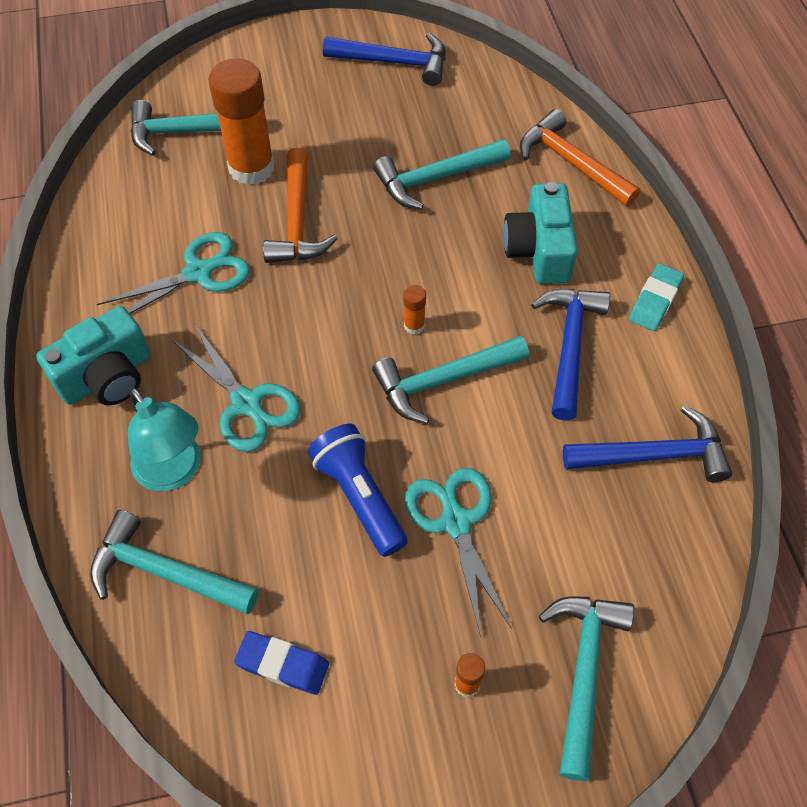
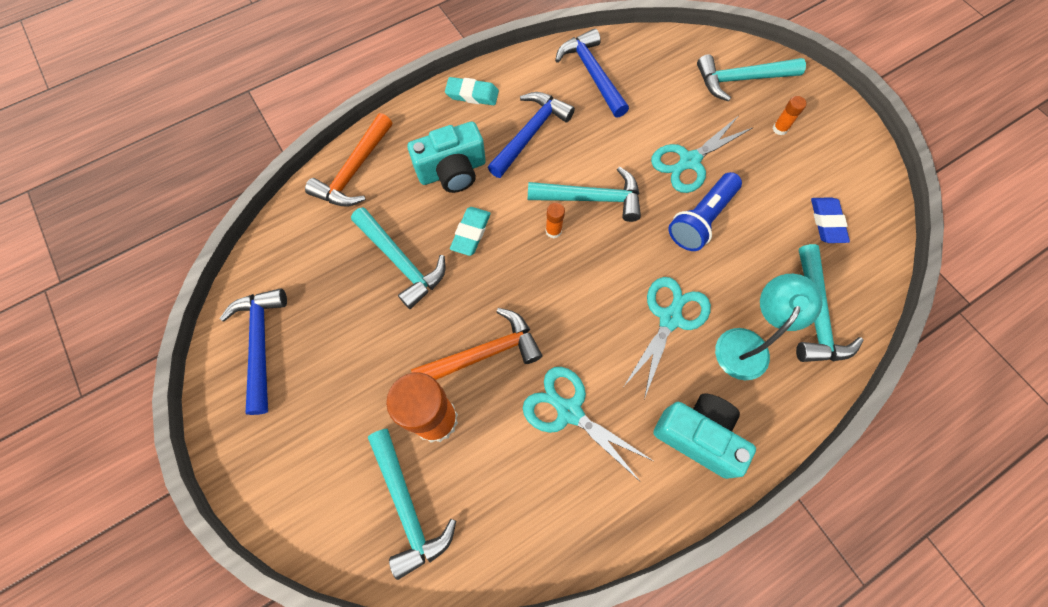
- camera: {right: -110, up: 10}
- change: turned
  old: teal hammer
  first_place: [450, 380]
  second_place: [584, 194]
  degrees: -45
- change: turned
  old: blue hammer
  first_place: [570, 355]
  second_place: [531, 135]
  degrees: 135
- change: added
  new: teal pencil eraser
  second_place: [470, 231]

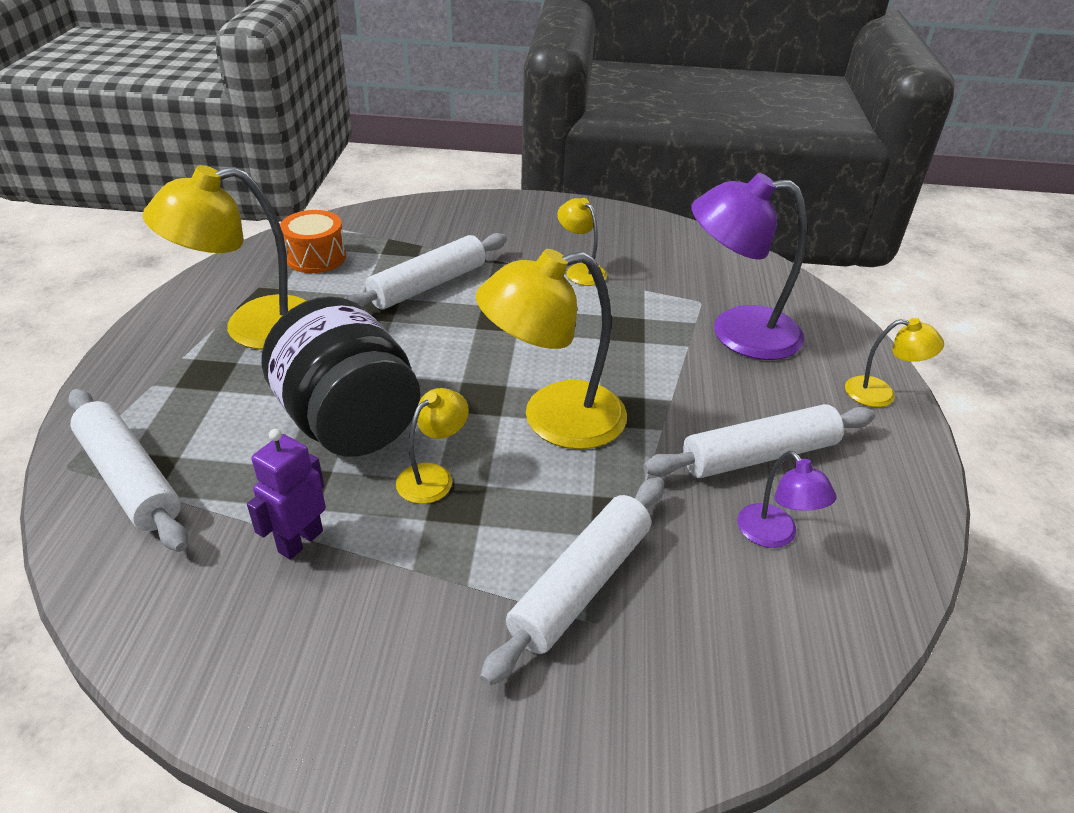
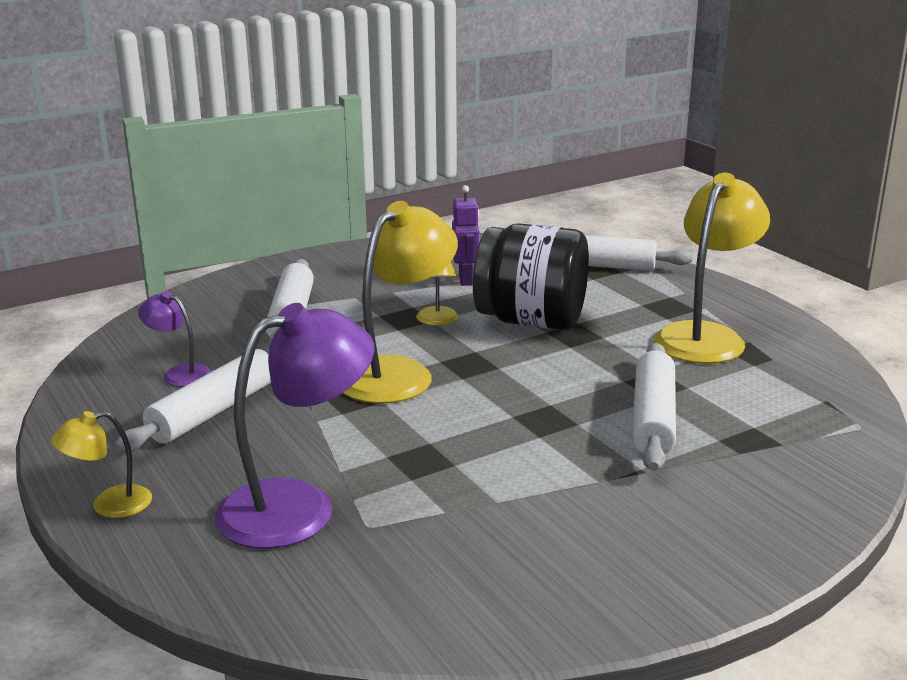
- camera: {right: 145, up: -15}
- change: removed
  old: orange-coloured drum
  first_place: [313, 241]
- change: removed
  old: bright yellow lamp
  first_place: [582, 242]

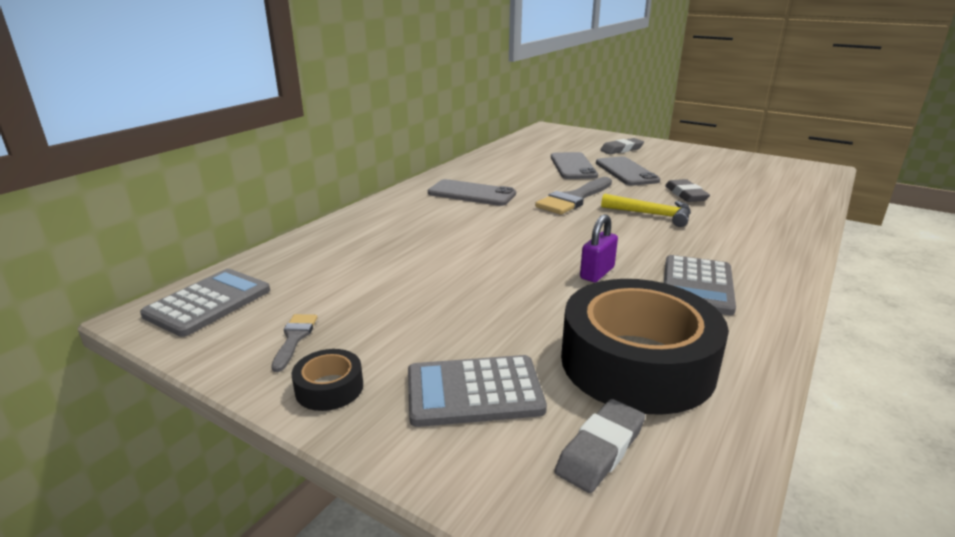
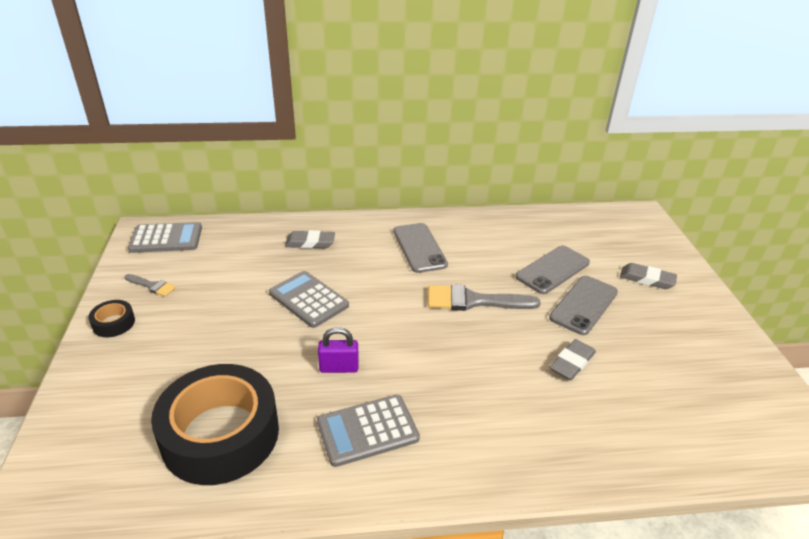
- camera: {right: 50, up: 10}
- change: turned
  old: ash-grey paint brush
  first_place: [294, 343]
  second_place: [150, 285]
  degrees: 60
- change: moved
  old: ash-grey pocket calculator
  first_place: [477, 391]
  second_place: [309, 299]
- change: moved
  old: ash-grey pencil eraser
  first_place: [600, 446]
  second_place: [310, 239]
- change: removed
  old: bright yellow hammer
  first_place: [646, 210]

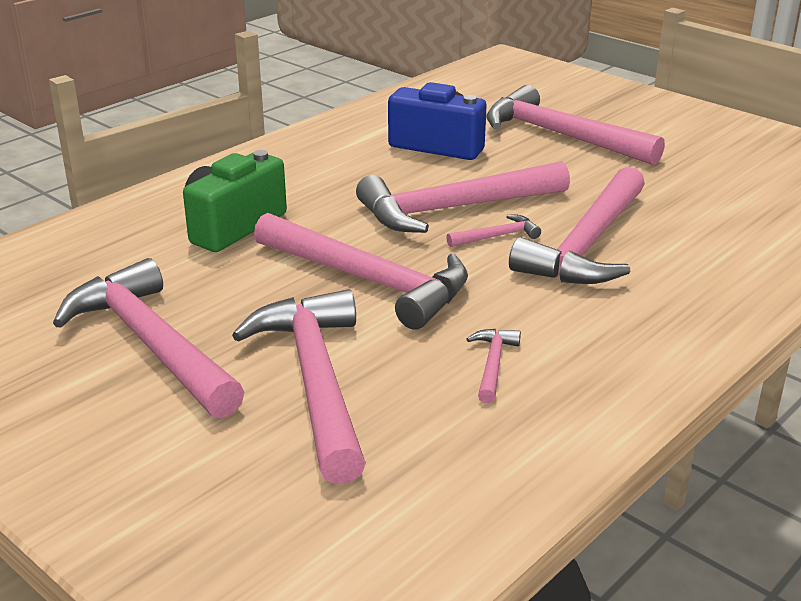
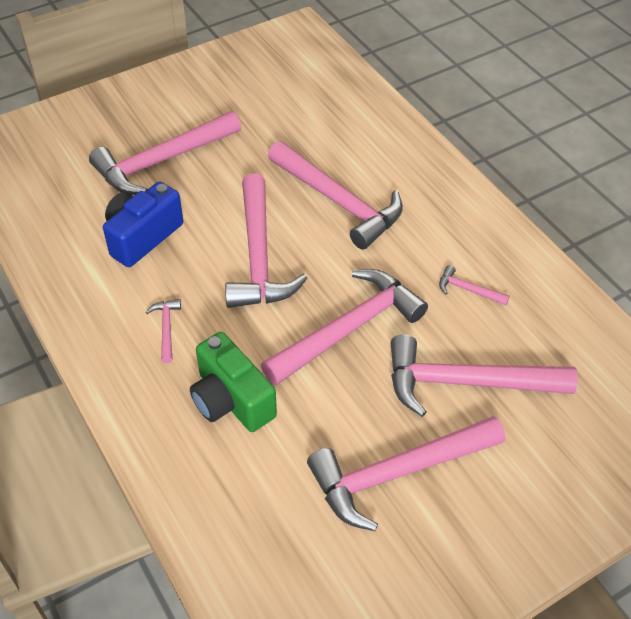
- camera: {right: -75, up: 20}
- change: moved
  old: rose-pink hammer
  first_place: [493, 230]
  second_place: [163, 331]

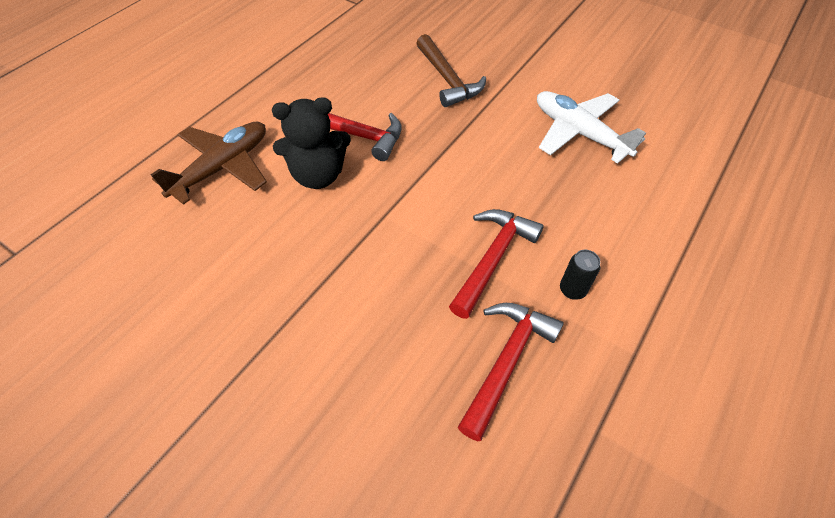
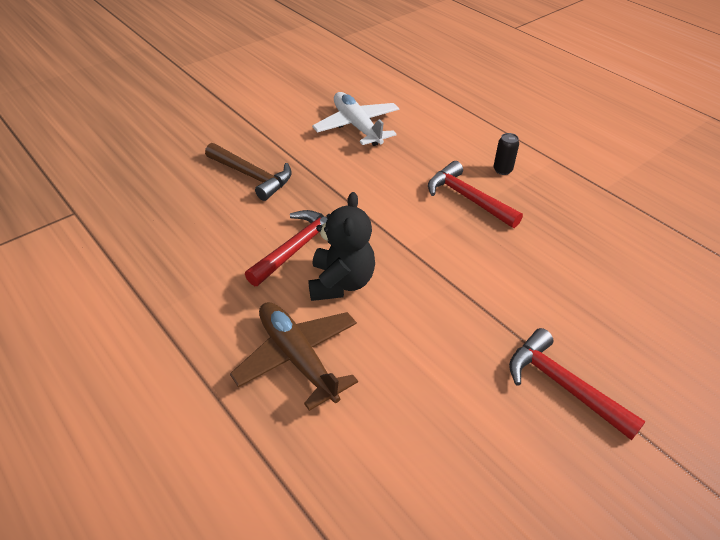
- camera: {right: -75, up: -10}
- change: turned
  old: russet hammer
  first_place: [451, 70]
  second_place: [248, 172]
  degrees: 45
- change: moved
  old: scarlet hammer
  first_place: [511, 372]
  second_place: [577, 384]
- change: turned
  old: snow-white plane
  first_place: [591, 127]
  second_place: [355, 119]
  degrees: 90

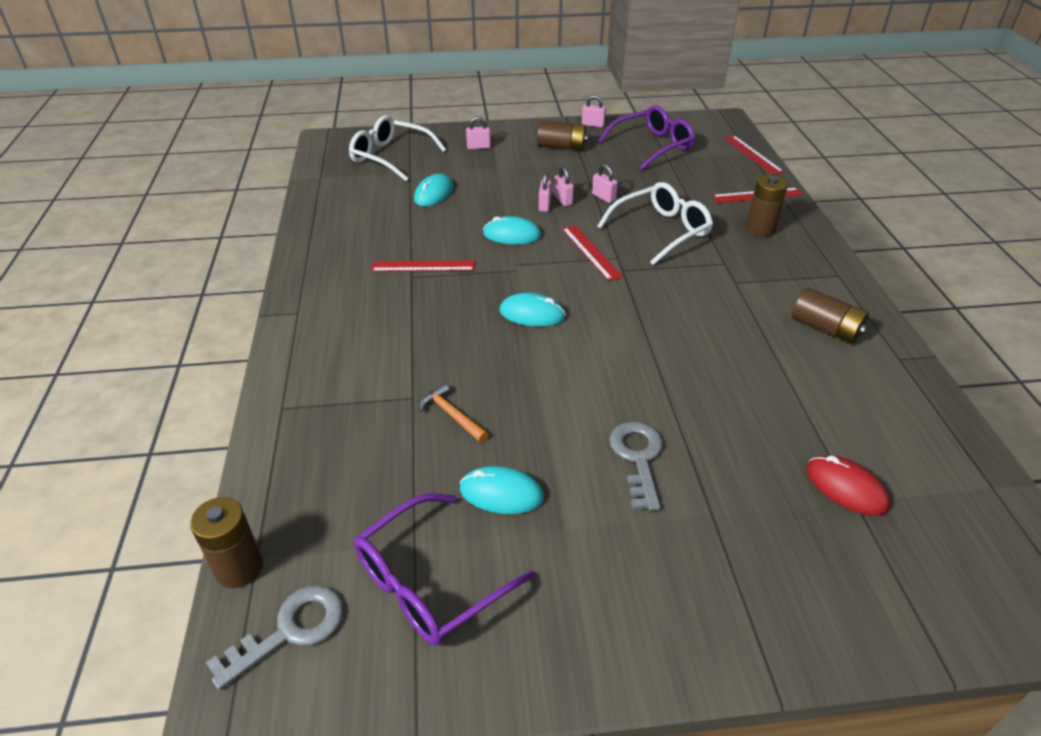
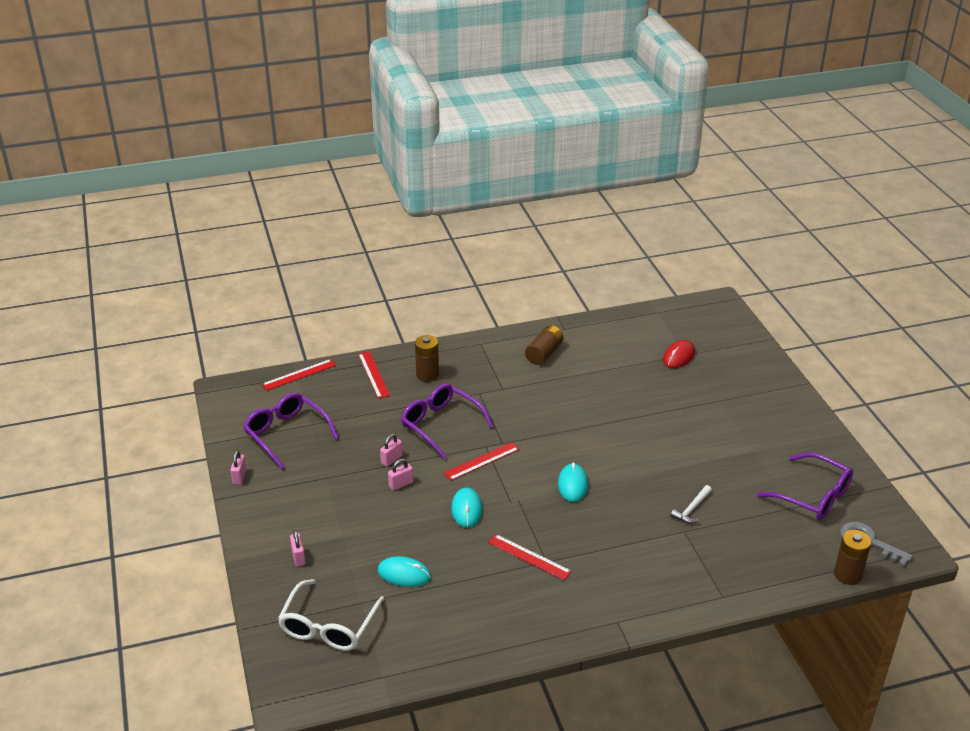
- camera: {right: -100, up: -5}
- change: turned
  old: scarlet ruler
  first_place: [423, 266]
  second_place: [530, 557]
  degrees: -45
- change: recoloured
  old: orange-coloured hammer
  new: snow-white hammer
  first_place: [454, 413]
  second_place: [691, 504]
- change: removed
  old: teal computer mouse
  first_place: [502, 490]
- change: removed
  old: russet battery
  first_place: [562, 136]
- change: removed
  old: rose-pink lock
  first_place: [545, 191]
- change: recoloured
  old: snow-white spectacles
  new: violet spectacles
  first_place: [655, 223]
  second_place: [447, 421]
- change: removed
  old: ash-grey latchkey
  first_place: [636, 466]

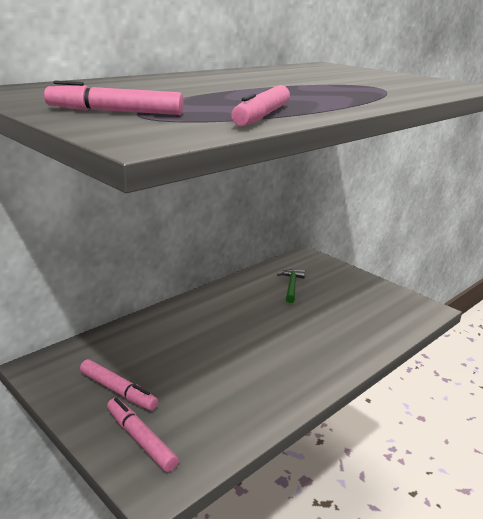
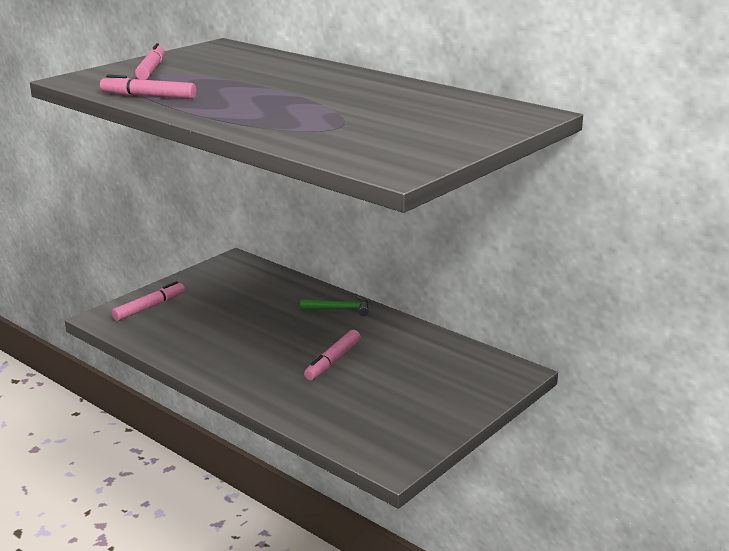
- camera: {right: 85, up: 0}
- change: moved
  old: rose-pink felt pen
  first_place: [119, 384]
  second_place: [332, 355]
- change: moved
  old: leaf-green hammer
  first_place: [291, 286]
  second_place: [334, 306]

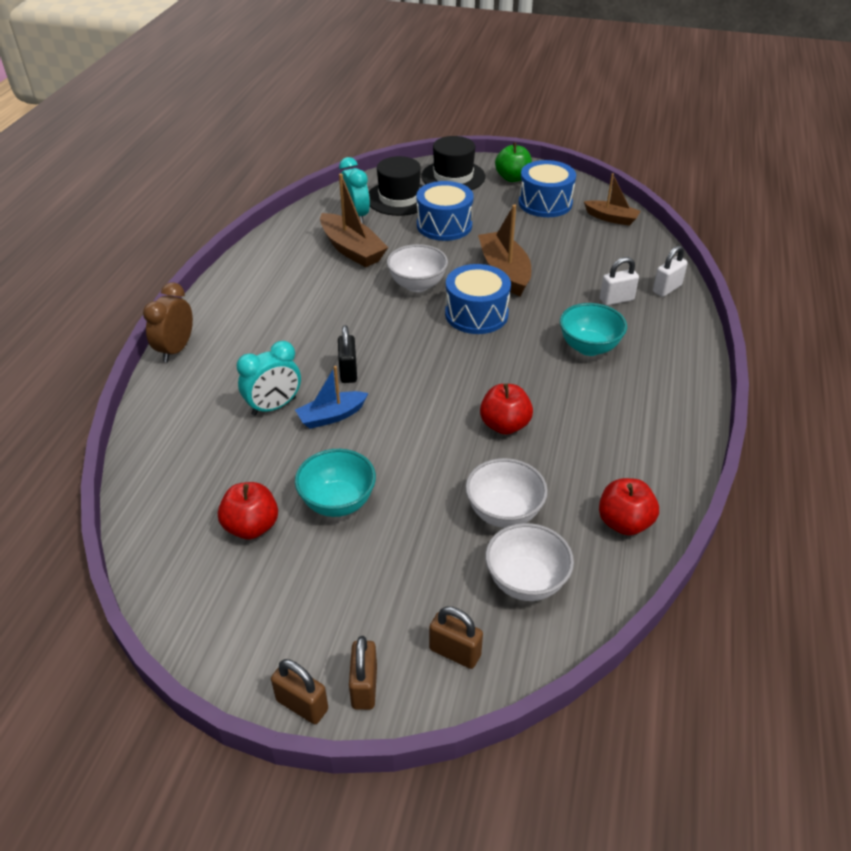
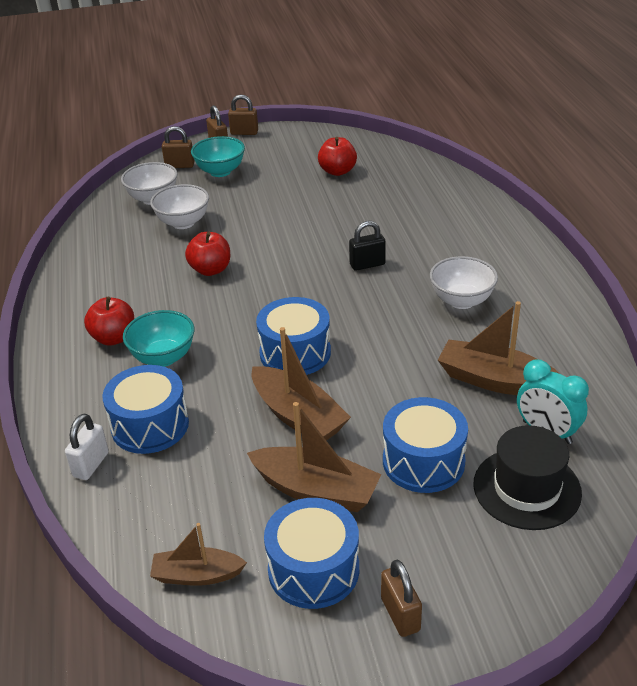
- camera: {right: 155, up: -5}
- change: removed
  old: russet bedside clock
  first_place: [168, 322]
- change: removed
  old: teal bedside clock
  first_place: [269, 378]
- change: removed
  old: blue sailboat
  first_place: [331, 397]
- change: moved
  old: teal deep dish
  first_place: [335, 483]
  second_place: [218, 156]
- change: turned
  old: black lock
  first_place: [347, 354]
  second_place: [367, 246]
  degrees: -75
- change: moved
  old: snow-white deep dish
  first_place: [417, 268]
  second_place: [464, 282]
- change: removed
  old: black top hat
  first_place: [453, 163]
- change: replaced
  old: leaf-green toy apple
  new: russet lock
  first_place: [513, 162]
  second_place: [401, 598]
- change: moved
  old: scarlet toy apple
  first_place: [629, 507]
  second_place: [109, 321]
- change: replaced
  old: snow-white lock
  new: blue drum
  first_place: [619, 281]
  second_place: [145, 409]
- change: added
  new: russet sailboat
  second_place: [314, 457]

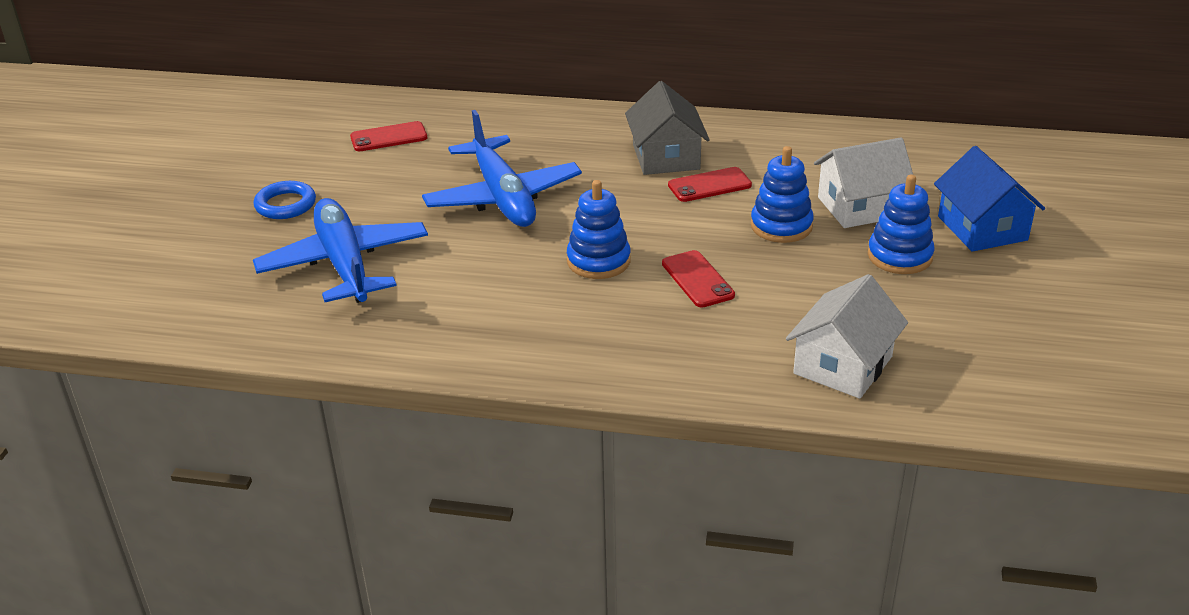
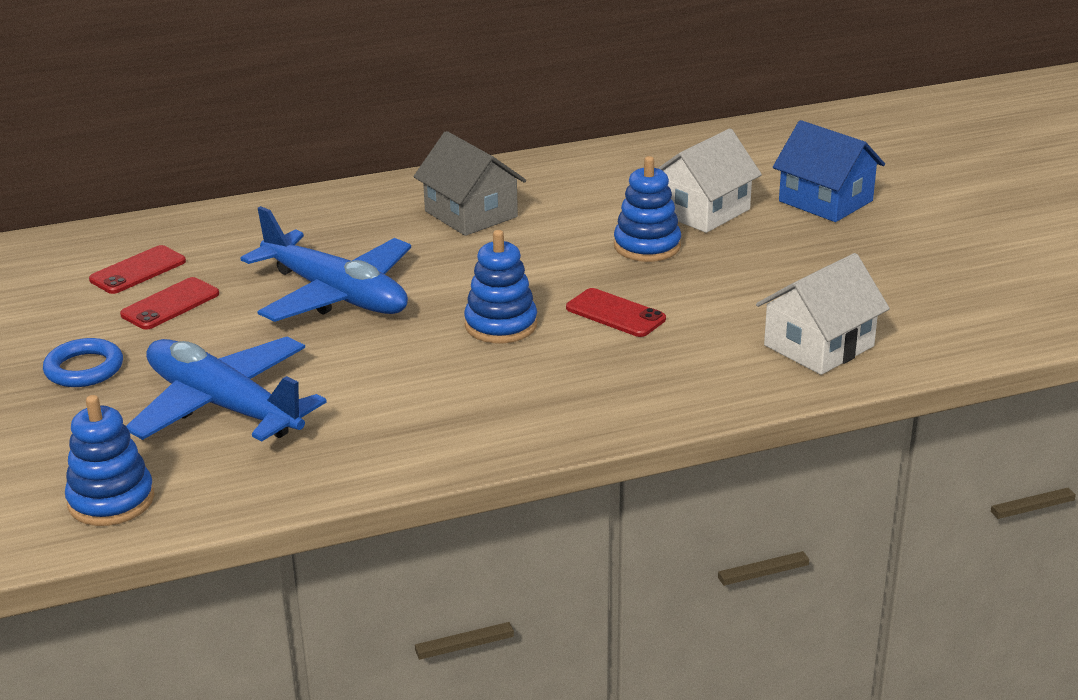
- camera: {right: -30, up: -5}
- change: moved
  old: scarlet smartphone
  first_place: [710, 184]
  second_place: [169, 303]
- change: turned
  old: snow-white toy house
  first_place: [847, 336]
  second_place: [823, 314]
  degrees: 45
- change: moved
  old: blue stacking toy
  first_place: [901, 224]
  second_place: [109, 460]

